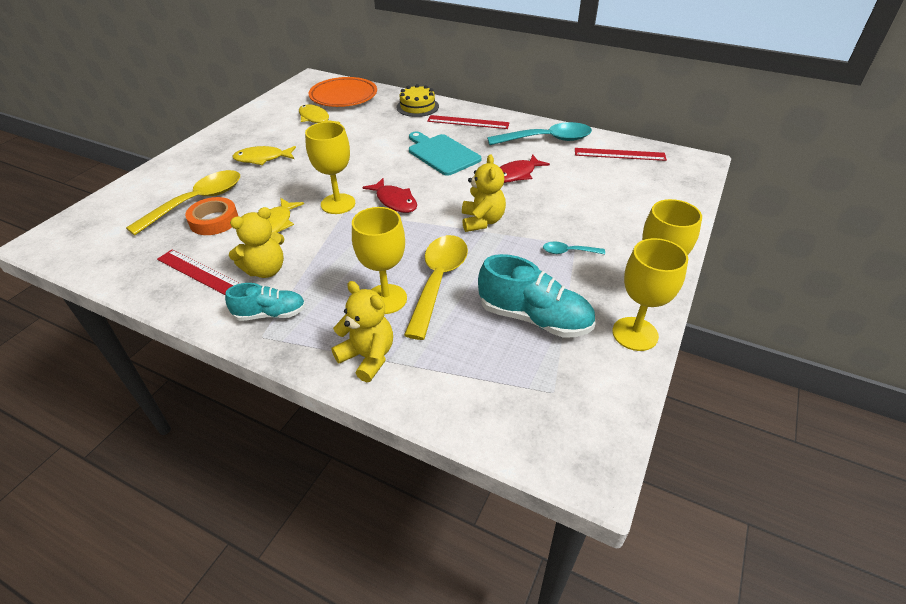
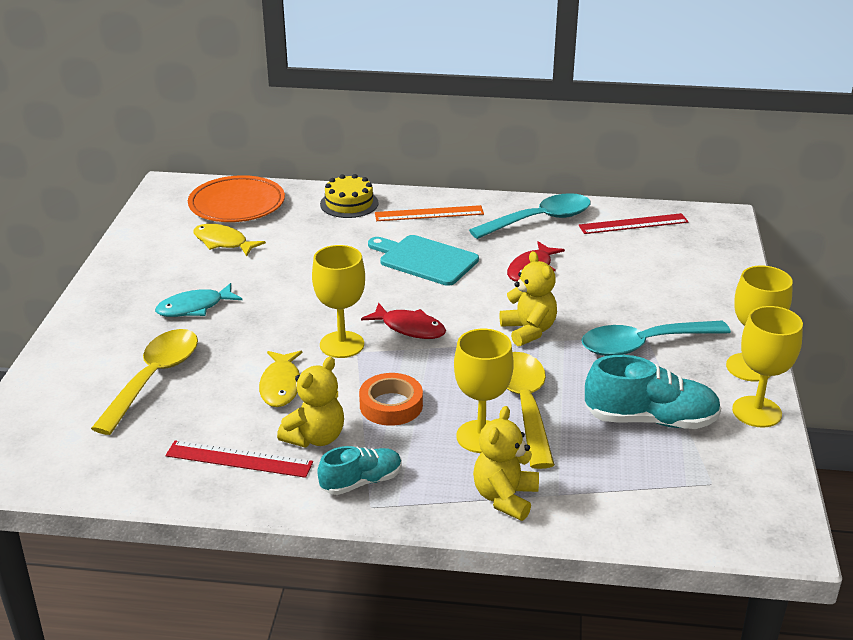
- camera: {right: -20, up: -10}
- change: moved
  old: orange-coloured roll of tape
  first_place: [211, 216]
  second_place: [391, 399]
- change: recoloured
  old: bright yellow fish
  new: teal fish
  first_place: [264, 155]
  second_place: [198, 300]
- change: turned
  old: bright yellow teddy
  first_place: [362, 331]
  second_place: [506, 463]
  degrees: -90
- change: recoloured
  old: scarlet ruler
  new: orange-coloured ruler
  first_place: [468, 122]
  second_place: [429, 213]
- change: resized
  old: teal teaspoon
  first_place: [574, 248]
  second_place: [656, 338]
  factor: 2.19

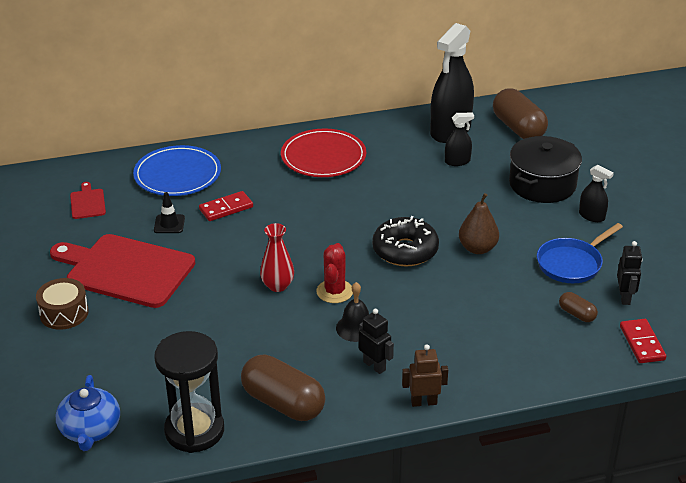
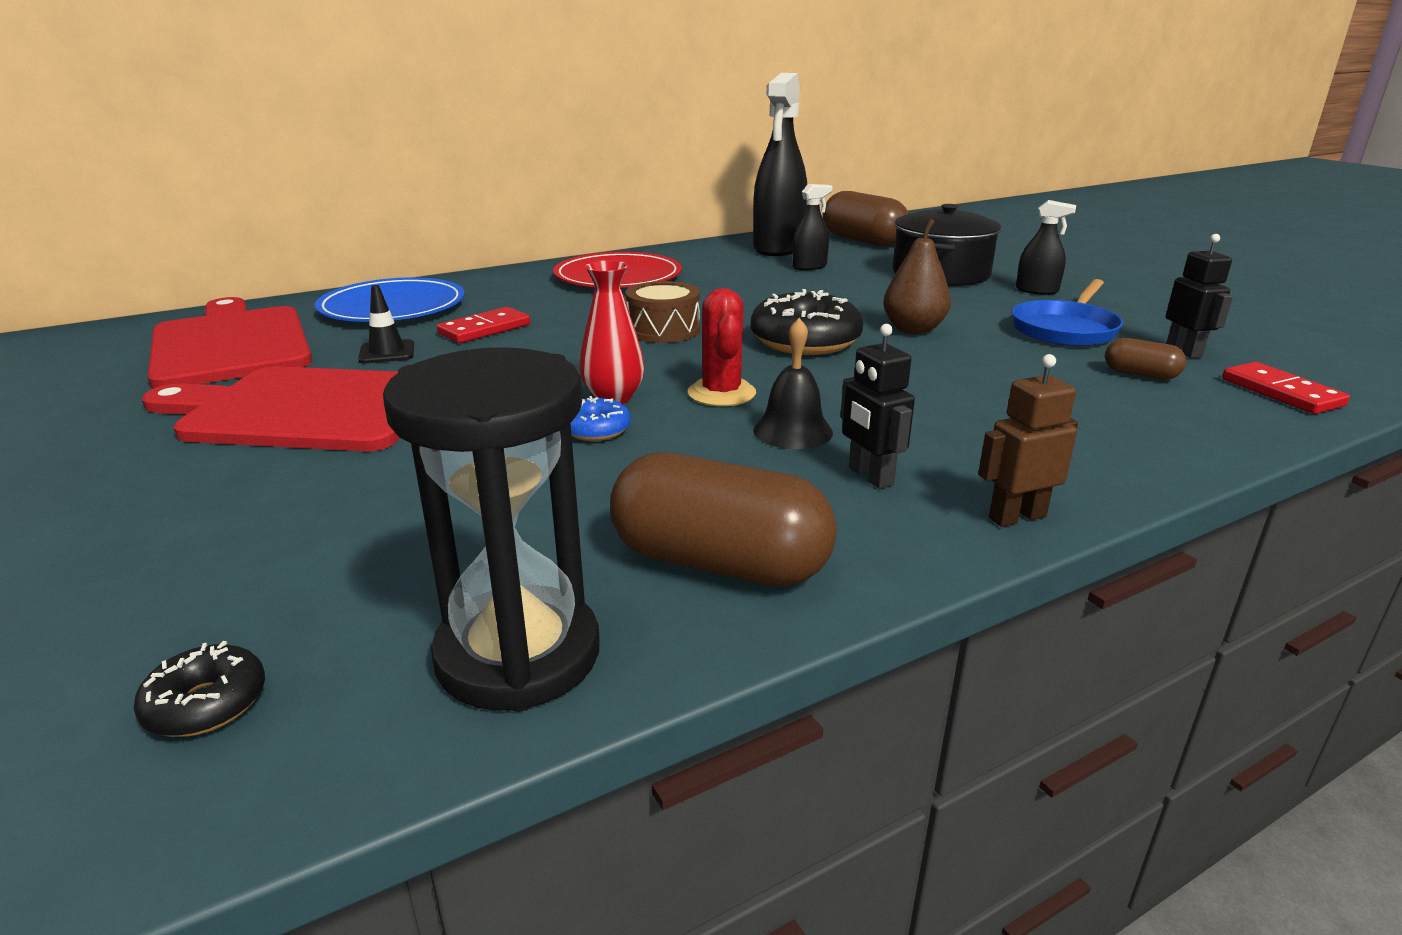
- camera: {right: -15, up: -10}
- change: moved
  old: russet drum
  first_place: [62, 304]
  second_place: [662, 312]
- change: replaced
  old: blue teapot
  new: black doughnut
  first_place: [88, 413]
  second_place: [199, 689]
- change: resized
  old: scarlet chopping board
  first_place: [88, 200]
  second_place: [229, 342]
  factor: 2.32
- change: turned
  old: black toy robot
  first_place: [376, 341]
  second_place: [877, 406]
  degrees: -150
- change: added
  new: blue doughnut
  second_place: [601, 418]

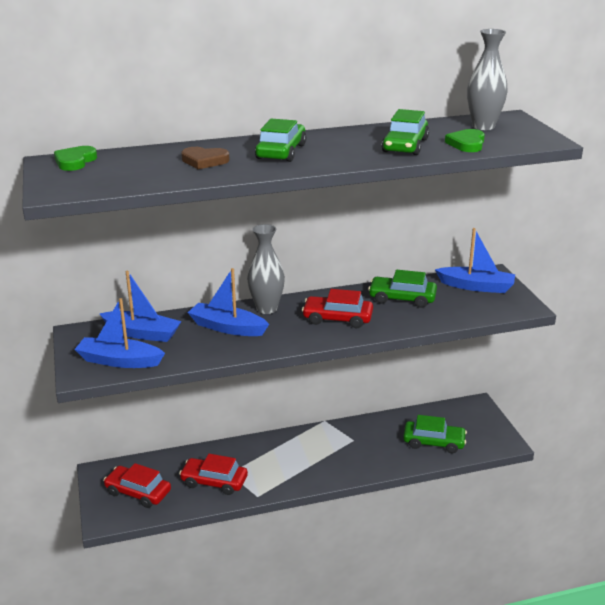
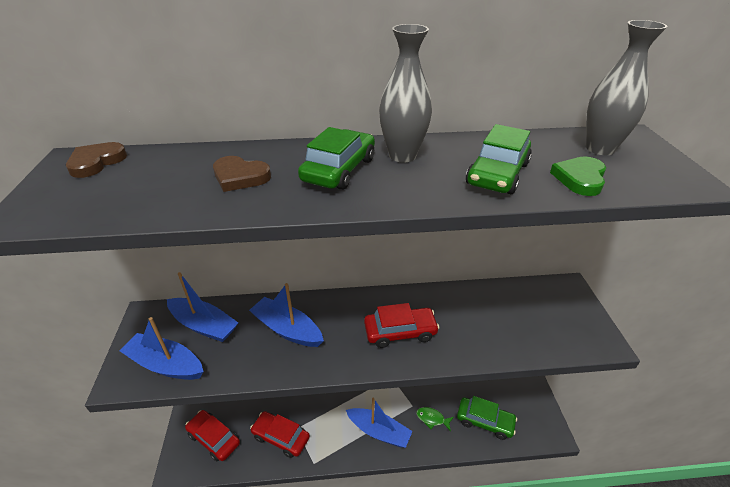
- camera: {right: 10, up: 10}
- change: recoloured
  old: leaf-green heart shape
  new: russet heart shape
  first_place: [75, 158]
  second_place: [96, 160]
- change: moved
  old: ash-grey vase
  first_place: [266, 269]
  second_place: [405, 93]
- change: turned
  old: scarlet automobile
  first_place: [337, 308]
  second_place: [401, 325]
  degrees: 150
- change: removed
  old: leaf-green automobile
  first_place: [402, 289]
- change: moved
  old: blue sailboat
  first_place: [475, 260]
  second_place: [379, 423]
- change: added
  new: leaf-green fish
  second_place: [435, 419]

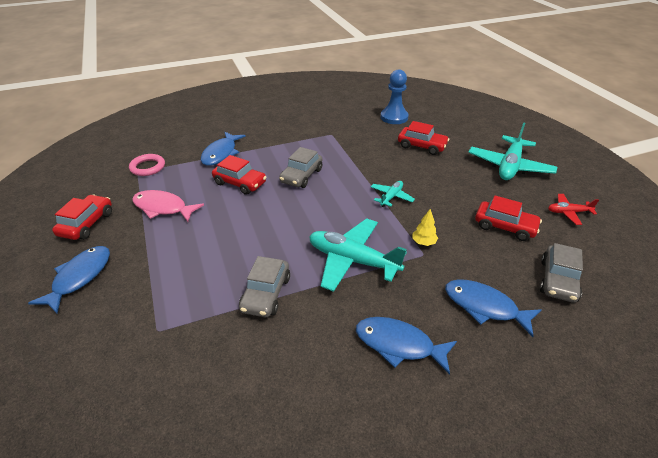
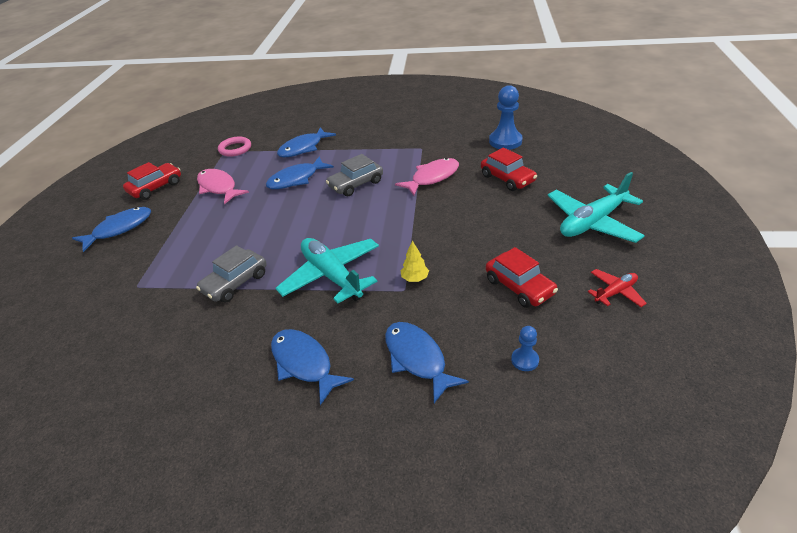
- camera: {right: 30, up: 0}
- change: replaced
  old: scarlet automobile
  new: blue fish
  first_place: [239, 175]
  second_place: [300, 172]
- change: removed
  old: teal plane
  first_place: [393, 194]
- change: replaced
  old: ash-grey automobile
  new: blue game pawn
  first_place: [561, 273]
  second_place: [525, 348]
- change: turned
  old: scarlet plane
  first_place: [573, 209]
  second_place: [617, 288]
  degrees: 120
- change: added
  new: rose-pink fish
  second_place: [427, 177]

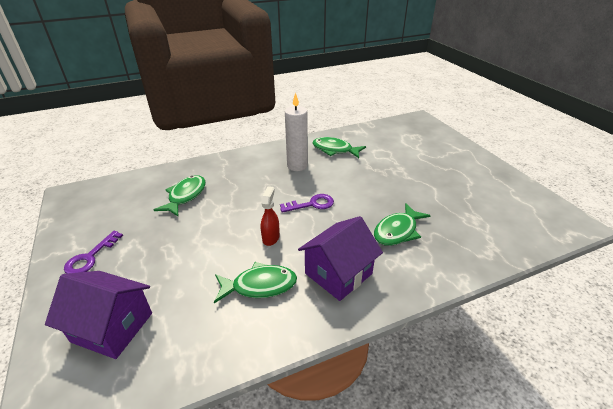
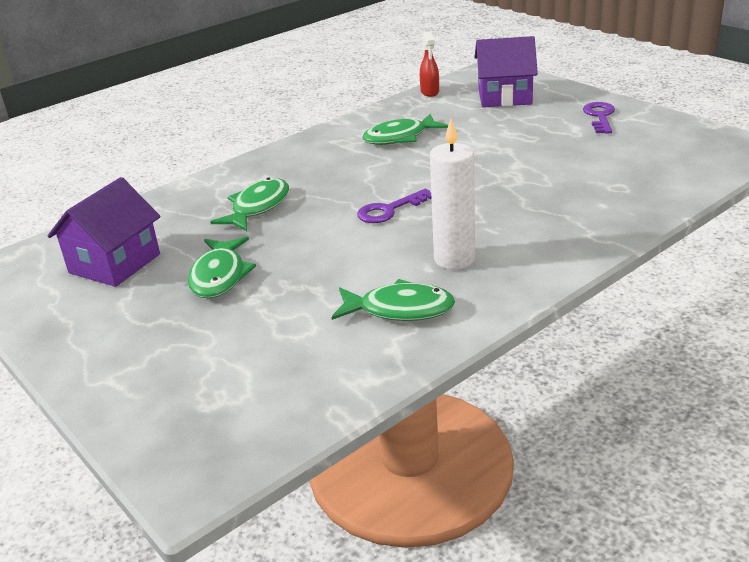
- camera: {right: 165, up: -5}
- change: moved
  old: leaf-green fish
  first_place: [180, 195]
  second_place: [222, 267]
- change: moved
  old: scarlet spray bottle
  first_place: [270, 216]
  second_place: [429, 64]
- change: moved
  old: violet toy house
  first_place: [340, 258]
  second_place: [103, 232]

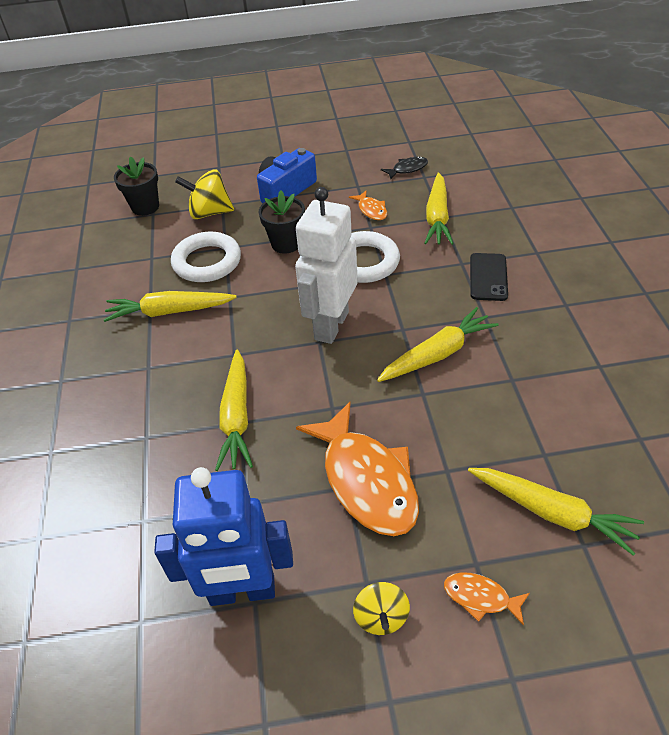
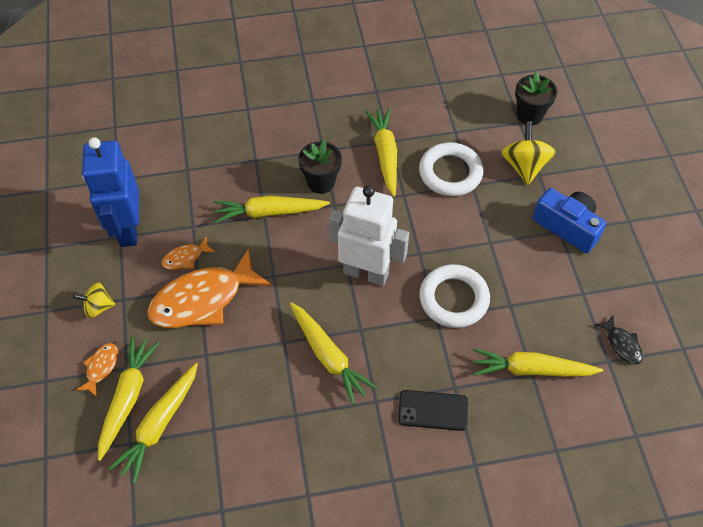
- camera: {right: 85, up: 10}
- change: moved
  old: black flower pot
  first_place: [282, 222]
  second_place: [320, 167]
- change: moved
  old: orange-coloured fish
  first_place: [368, 205]
  second_place: [188, 253]
- change: added
  new: bright yellow toy carrot
  second_place: [128, 398]

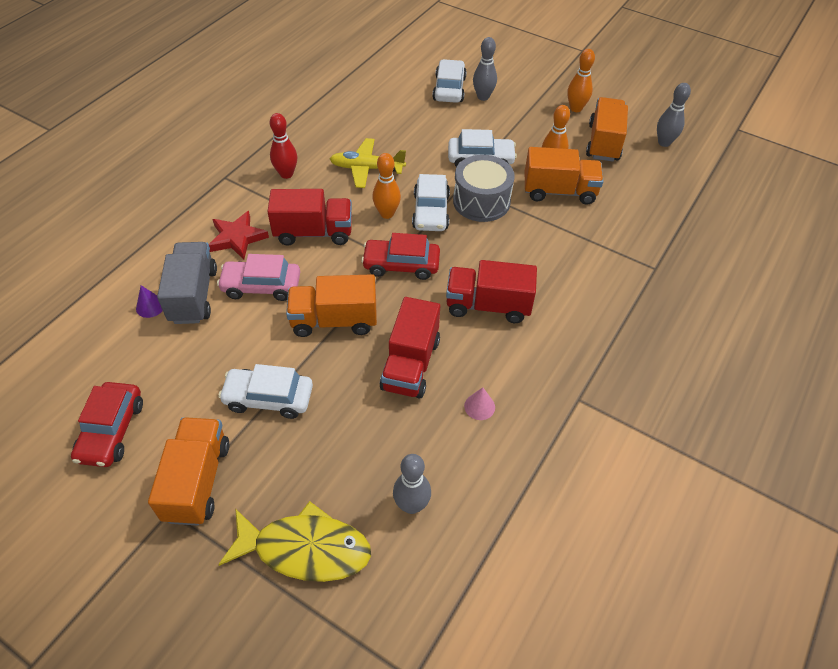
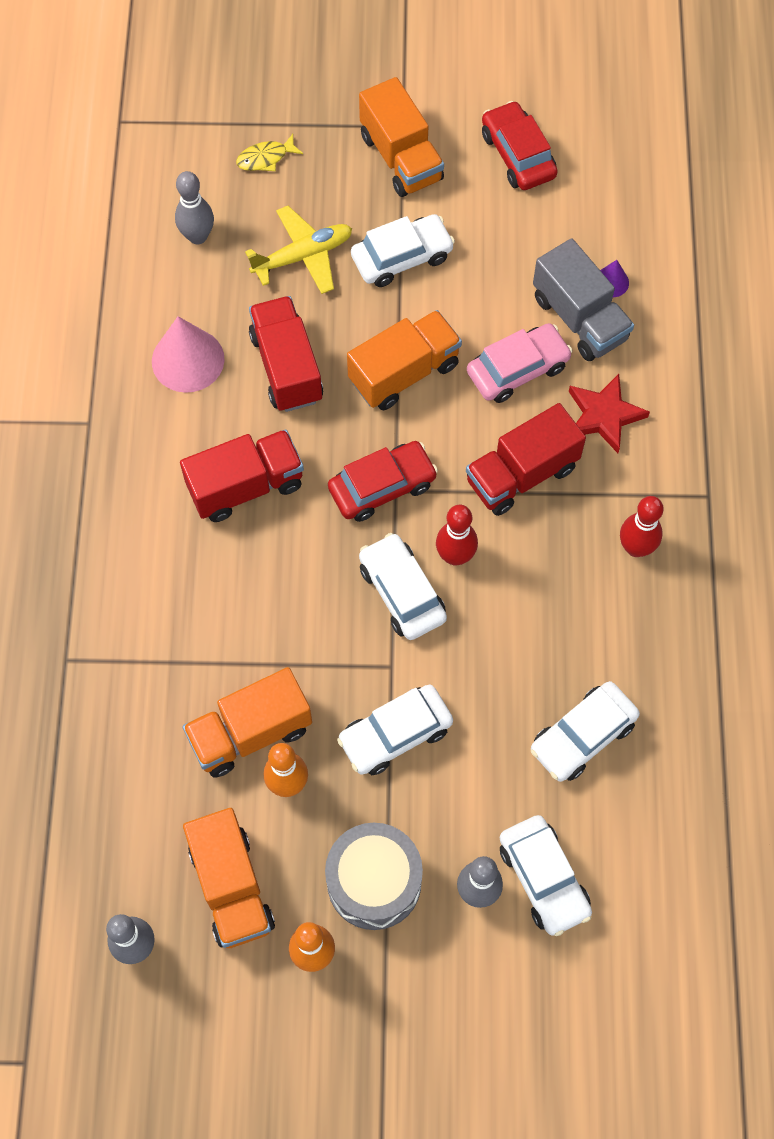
- camera: {right: 150, up: 15}
- change: resized
  old: bright yellow fish
  first_place: [294, 541]
  second_place: [269, 152]
  factor: 0.47
- change: moved
  old: bright yellow plane
  first_place: [368, 163]
  second_place: [298, 250]
- change: recoloured
  old: orange-coloured tenpin
  new: scarlet tenpin
  first_place: [386, 186]
  second_place: [457, 535]
- change: moved
  old: ash-grey drum
  first_place: [484, 188]
  second_place: [374, 876]
- change: resized
  old: rose-pink cone
  first_place: [479, 403]
  second_place: [188, 354]
  factor: 2.02
- change: added
  new: snow-white automobile
  second_place: [585, 731]

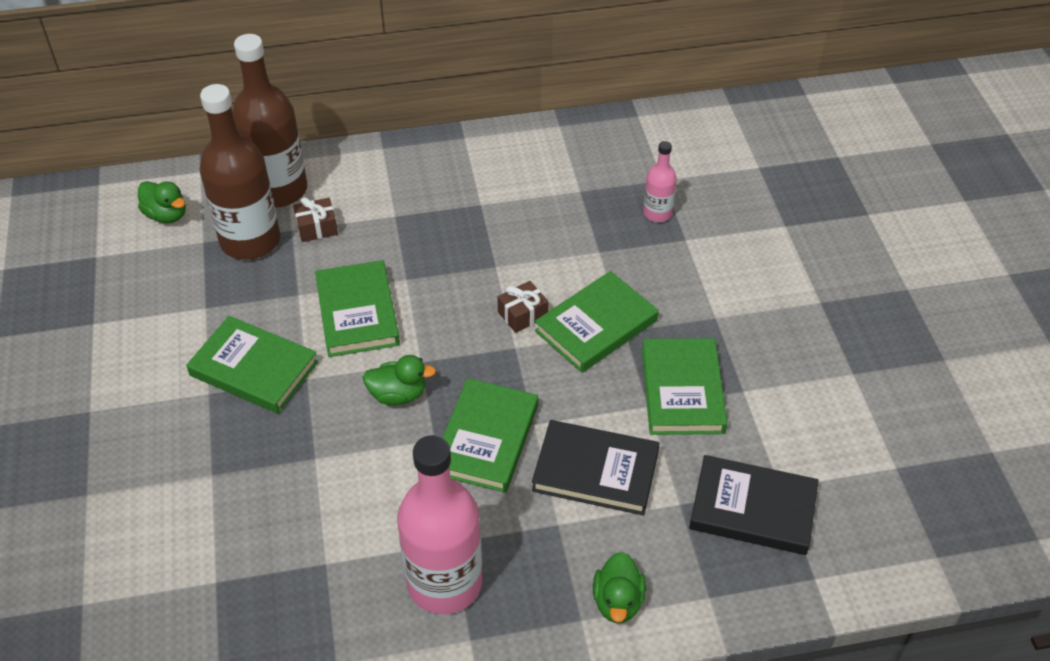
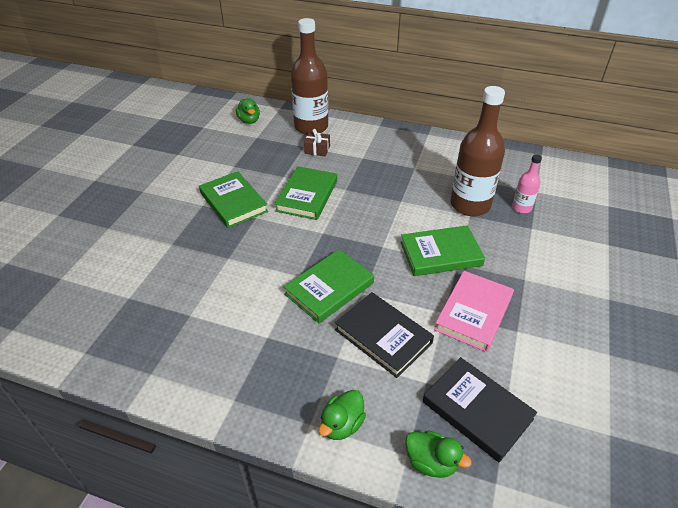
- camera: {right: 30, up: -5}
- change: moved
  old: russet bottle
  first_place: [240, 172]
  second_place: [477, 151]
- change: moved
  old: leaf-green duck
  first_place: [399, 380]
  second_place: [438, 454]
- change: removed
  old: rose-pink bottle
  first_place: [439, 525]
- change: removed
  old: russet present
  first_place: [523, 307]
- change: recoloured
  old: leaf-green hardback
  new: rose-pink hardback
  first_place: [685, 386]
  second_place: [474, 311]

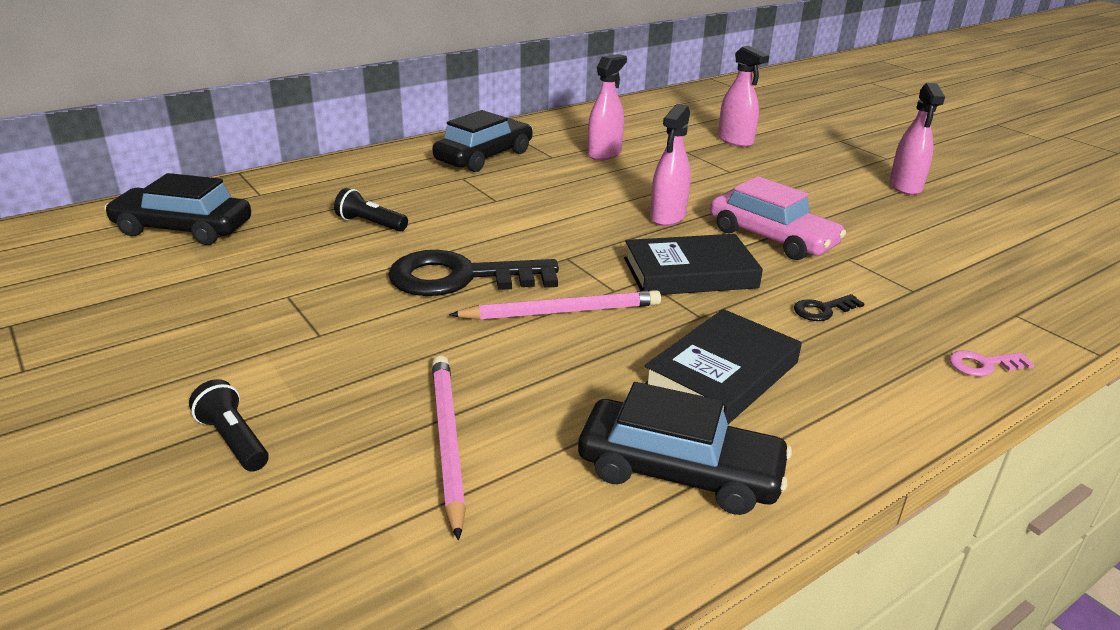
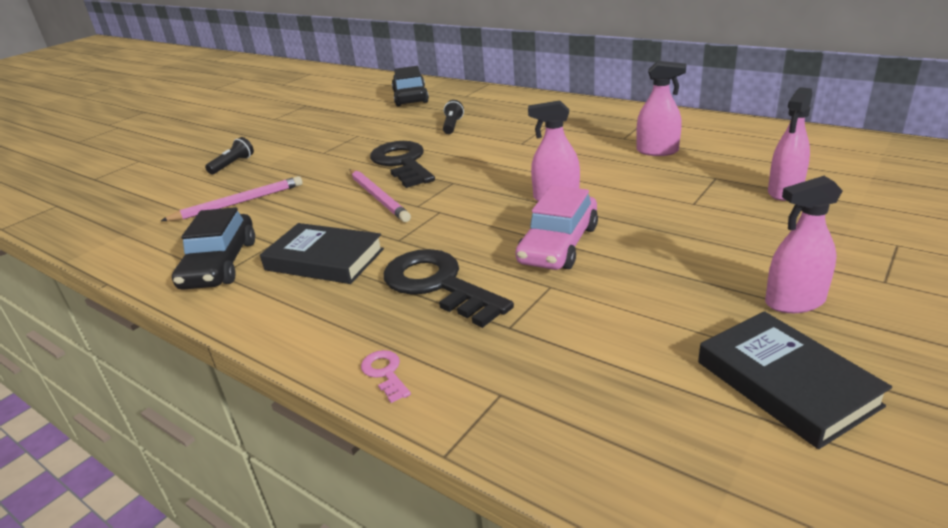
- camera: {right: 75, up: 0}
- change: removed
  old: black automobile
  first_place: [482, 141]
- change: moved
  old: black hardback
  first_place: [693, 264]
  second_place: [795, 380]
- change: resized
  old: black latchkey
  first_place: [829, 307]
  second_place: [449, 288]
  factor: 2.34

